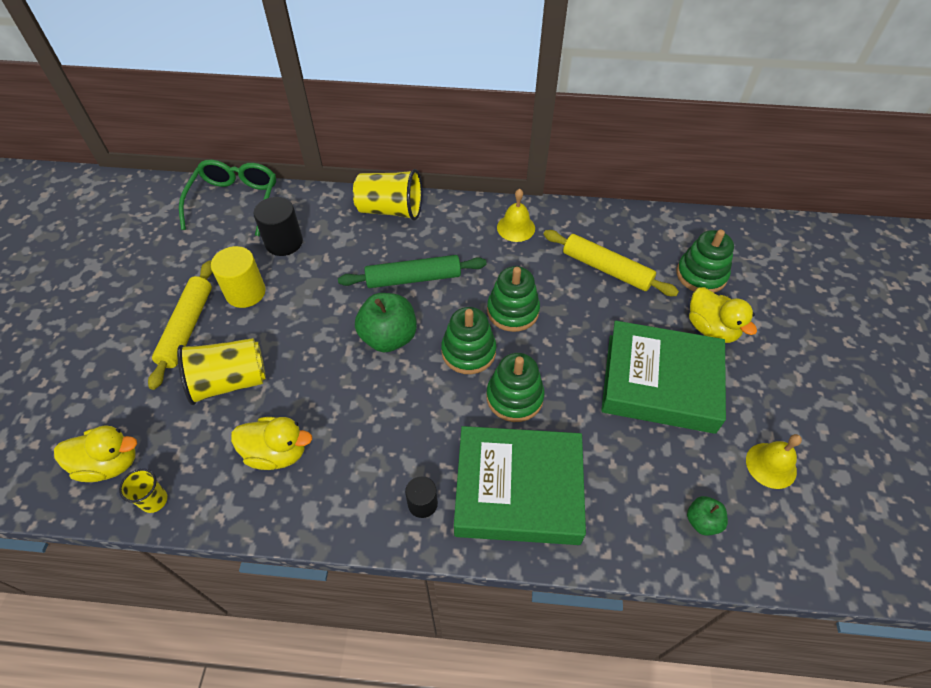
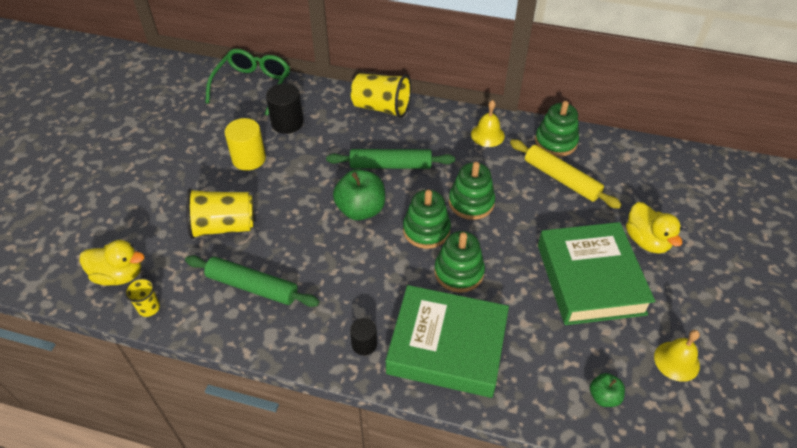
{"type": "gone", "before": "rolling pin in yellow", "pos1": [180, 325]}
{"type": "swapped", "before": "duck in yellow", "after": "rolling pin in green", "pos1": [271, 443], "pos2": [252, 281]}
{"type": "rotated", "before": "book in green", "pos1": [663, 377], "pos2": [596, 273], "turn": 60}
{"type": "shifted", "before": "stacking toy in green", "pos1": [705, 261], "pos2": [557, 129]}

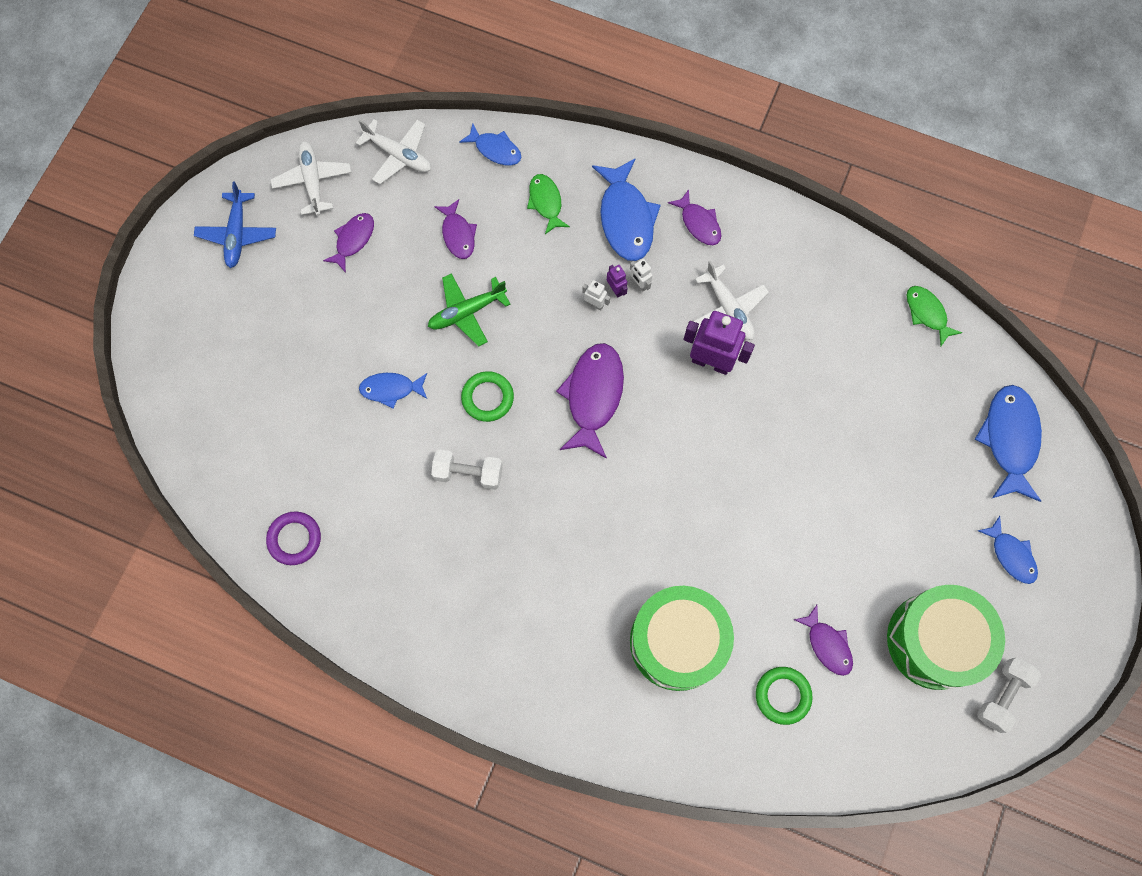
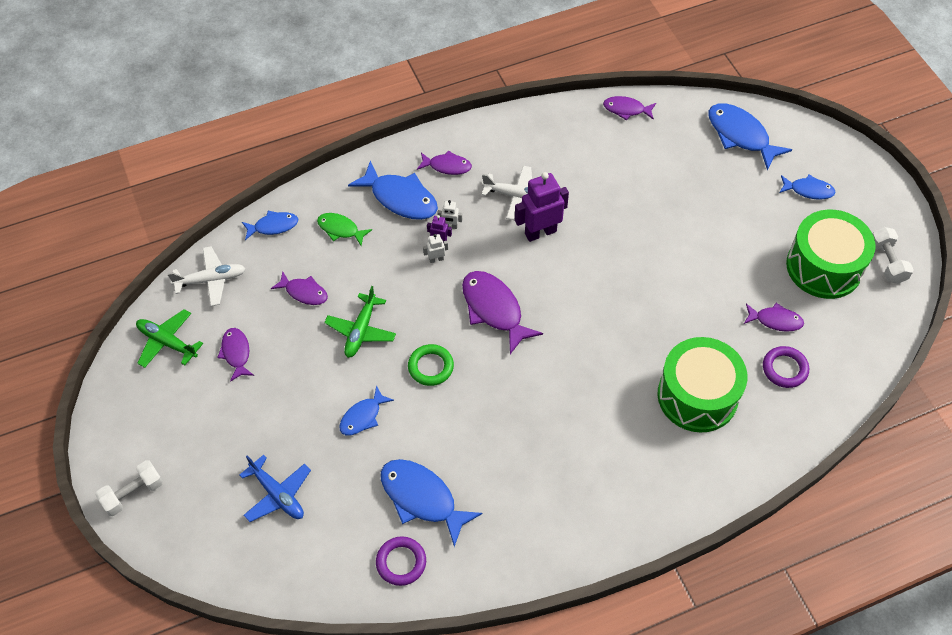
{"type": "shifted", "before": "plane in blue", "pos1": [235, 225], "pos2": [275, 488]}
{"type": "repainted", "before": "plane in white", "after": "plane in green", "pos1": [311, 178], "pos2": [169, 338]}
{"type": "shifted", "before": "dumbbell in white", "pos1": [467, 469], "pos2": [129, 488]}
{"type": "repainted", "before": "ring in green", "after": "ring in purple", "pos1": [784, 696], "pos2": [786, 367]}
{"type": "repainted", "before": "fish in green", "after": "fish in purple", "pos1": [934, 316], "pos2": [629, 108]}
{"type": "new", "after": "fish in blue", "pos2": [431, 503]}

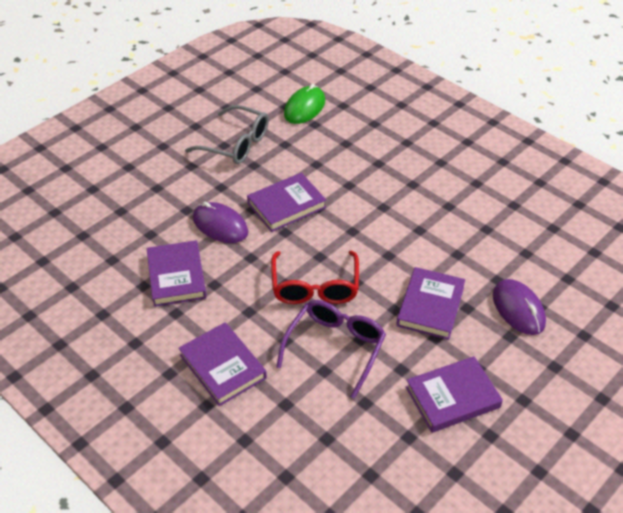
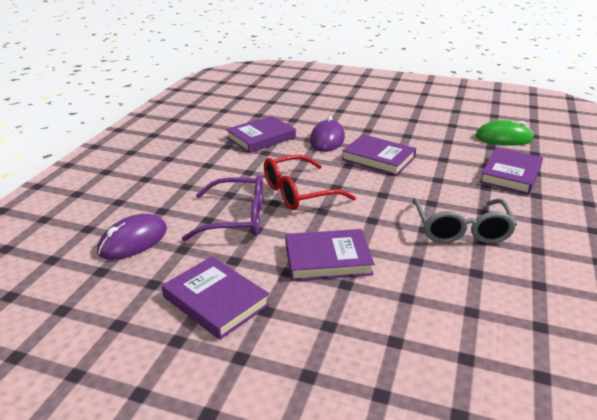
{"type": "shifted", "before": "book in purple", "pos1": [223, 364], "pos2": [511, 170]}
{"type": "shifted", "before": "glasses in grey", "pos1": [227, 134], "pos2": [464, 221]}
{"type": "shifted", "before": "mouse in purple", "pos1": [519, 307], "pos2": [132, 237]}

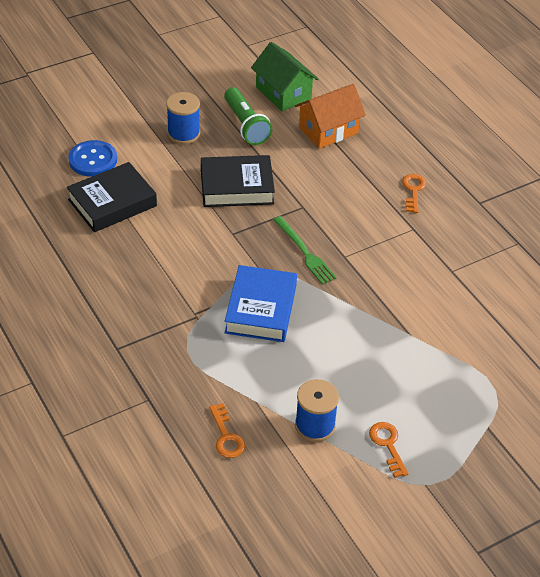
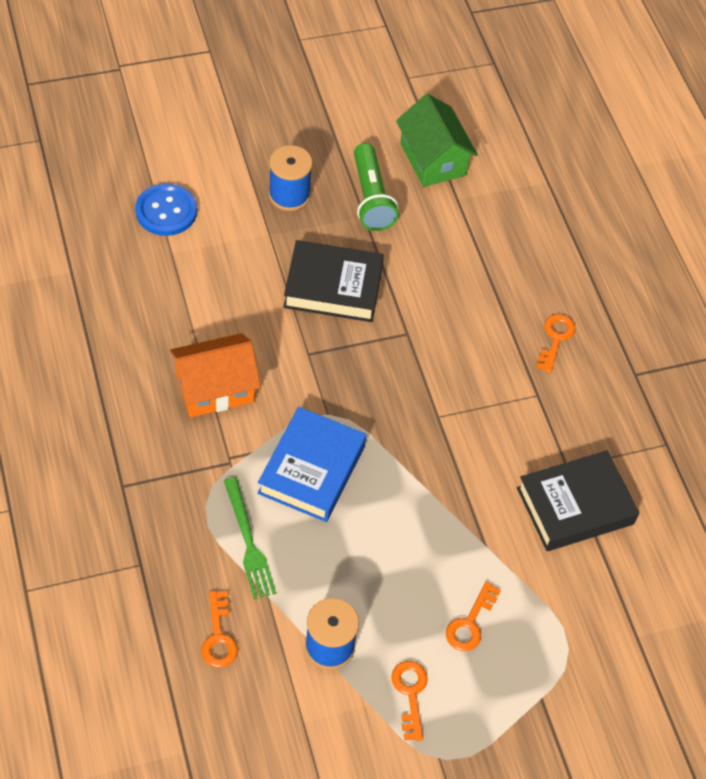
{"type": "shifted", "before": "book in black", "pos1": [112, 197], "pos2": [578, 501]}
{"type": "shifted", "before": "fork in green", "pos1": [305, 250], "pos2": [250, 538]}
{"type": "shifted", "before": "house in orange", "pos1": [330, 116], "pos2": [215, 375]}
{"type": "new", "after": "key in orange", "pos2": [473, 616]}

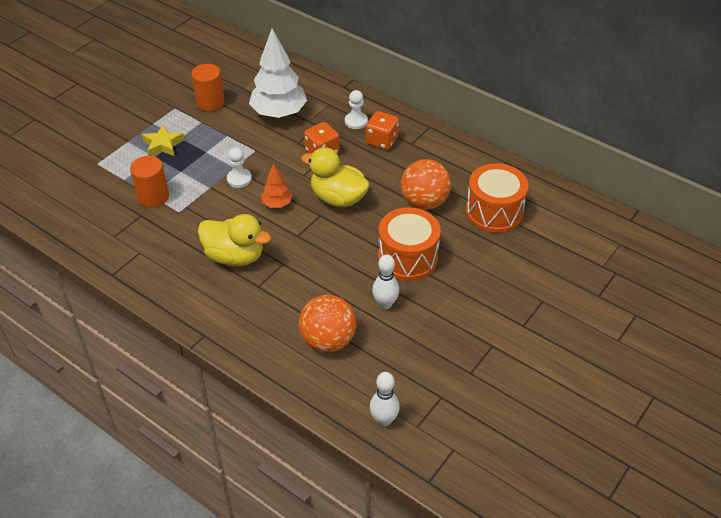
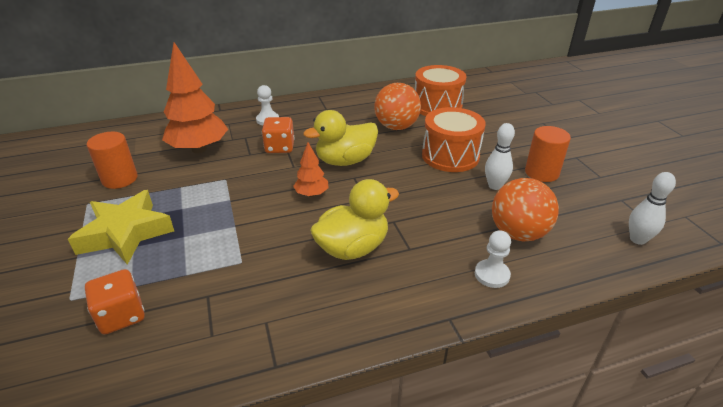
{"type": "shifted", "before": "cylinder in orange", "pos1": [149, 182], "pos2": [548, 154]}
{"type": "scaled", "before": "star in yellow", "pos1": [163, 140], "pos2": [121, 227], "scale": 1.67}
{"type": "shifted", "before": "pawn in white", "pos1": [239, 167], "pos2": [493, 259]}
{"type": "repainted", "before": "tree in white", "after": "tree in orange", "pos1": [278, 73], "pos2": [195, 97]}
{"type": "shifted", "before": "dice in orange", "pos1": [382, 130], "pos2": [115, 301]}

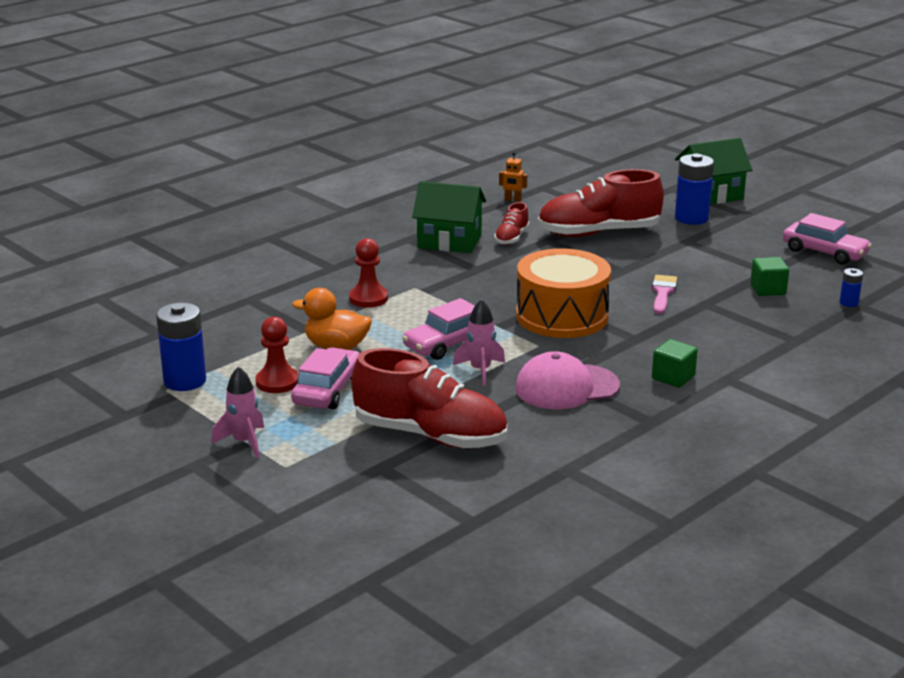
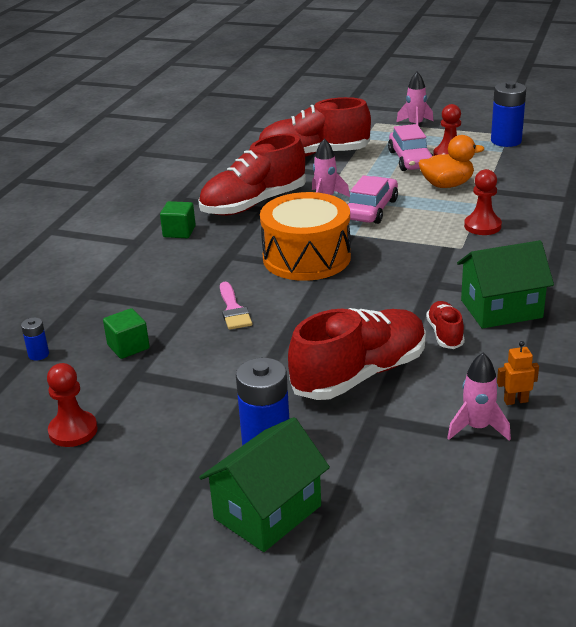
{"type": "swapped", "before": "cap in pink", "after": "shoe in red", "pos1": [567, 380], "pos2": [252, 175]}
{"type": "swapped", "before": "car in pink", "after": "pawn in red", "pos1": [827, 239], "pos2": [72, 405]}
{"type": "new", "after": "rocket in pink", "pos2": [479, 397]}

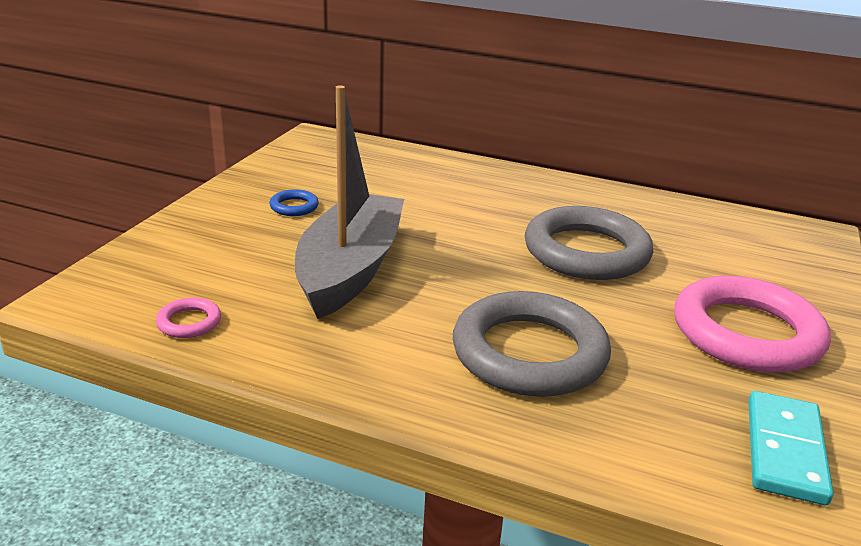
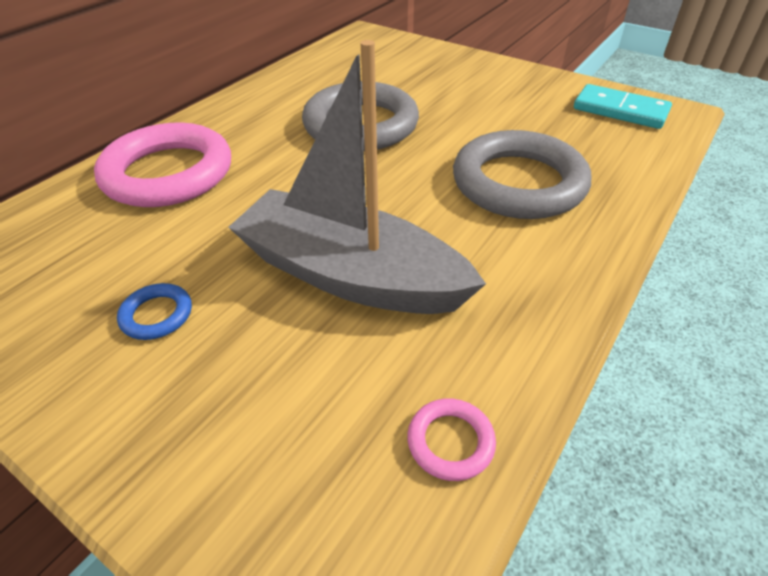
{"type": "shifted", "before": "ring in pink", "pos1": [752, 324], "pos2": [162, 164]}

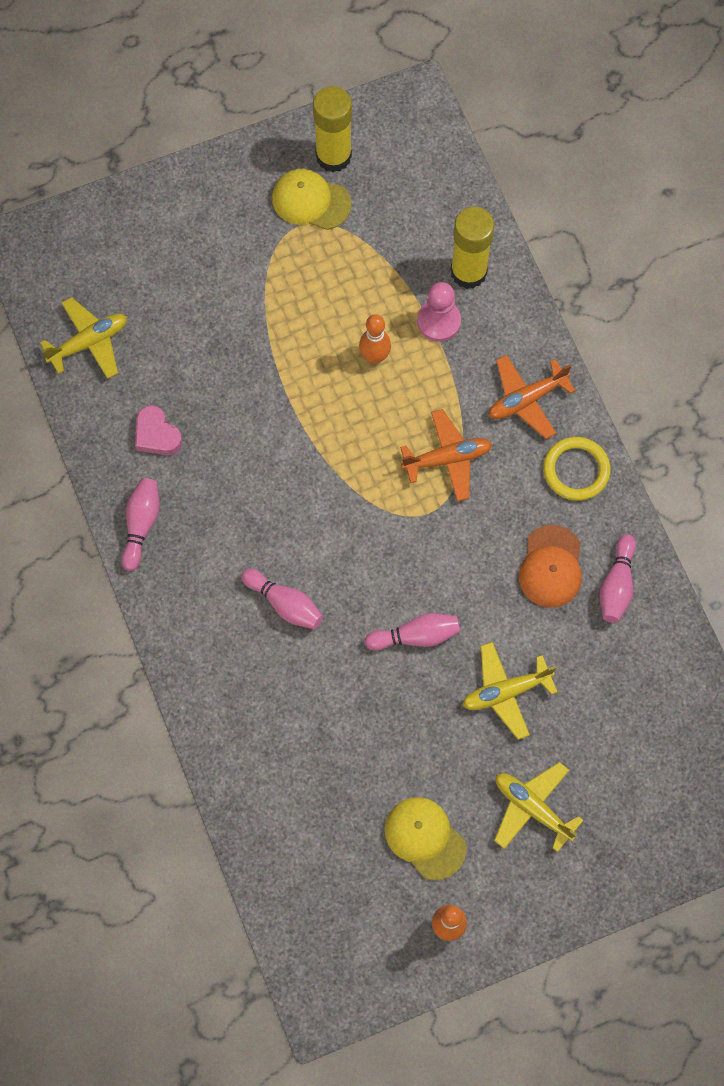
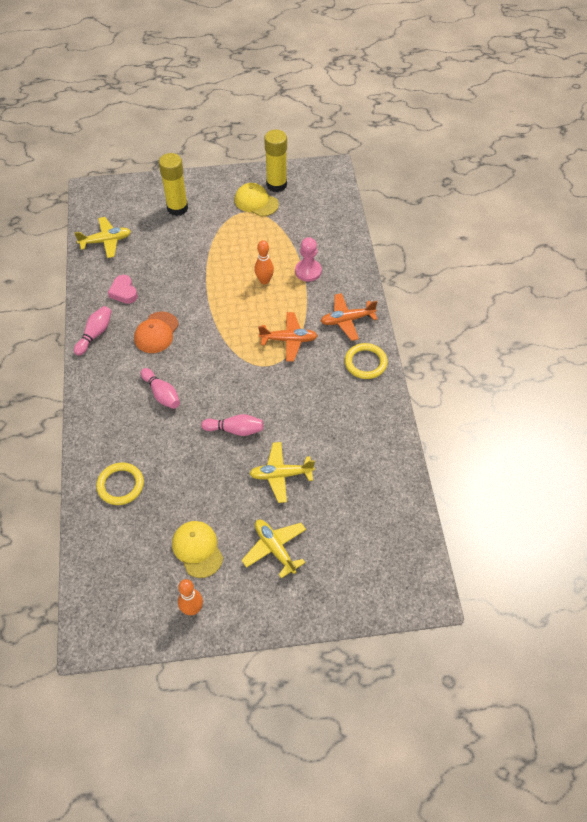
{"type": "shifted", "before": "glue stick in yellow", "pos1": [472, 248], "pos2": [173, 184]}
{"type": "shifted", "before": "cap in orange", "pos1": [550, 566], "pos2": [156, 332]}
{"type": "gone", "before": "bowling pin in pink", "pos1": [618, 578]}
{"type": "new", "after": "ring in yellow", "pos2": [120, 484]}

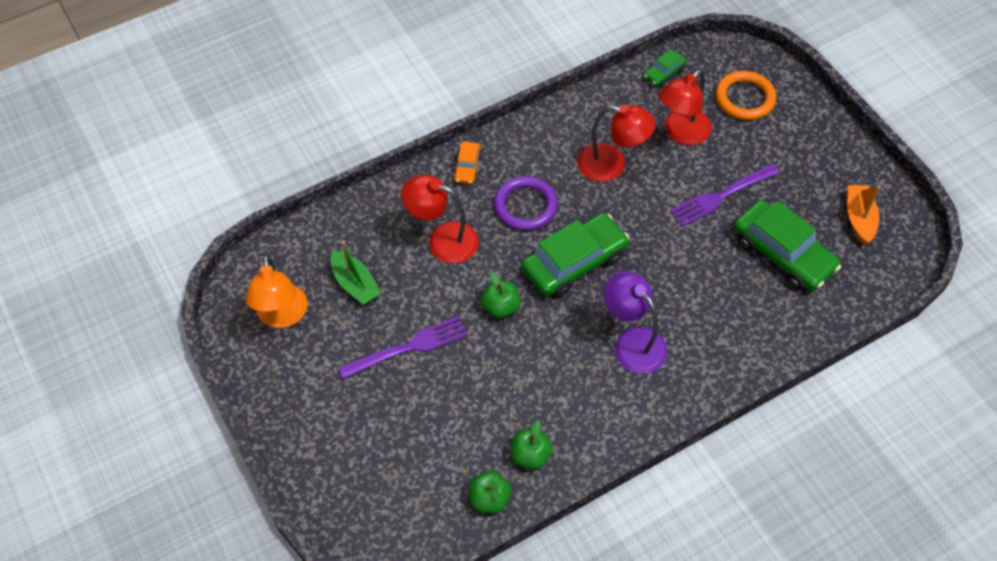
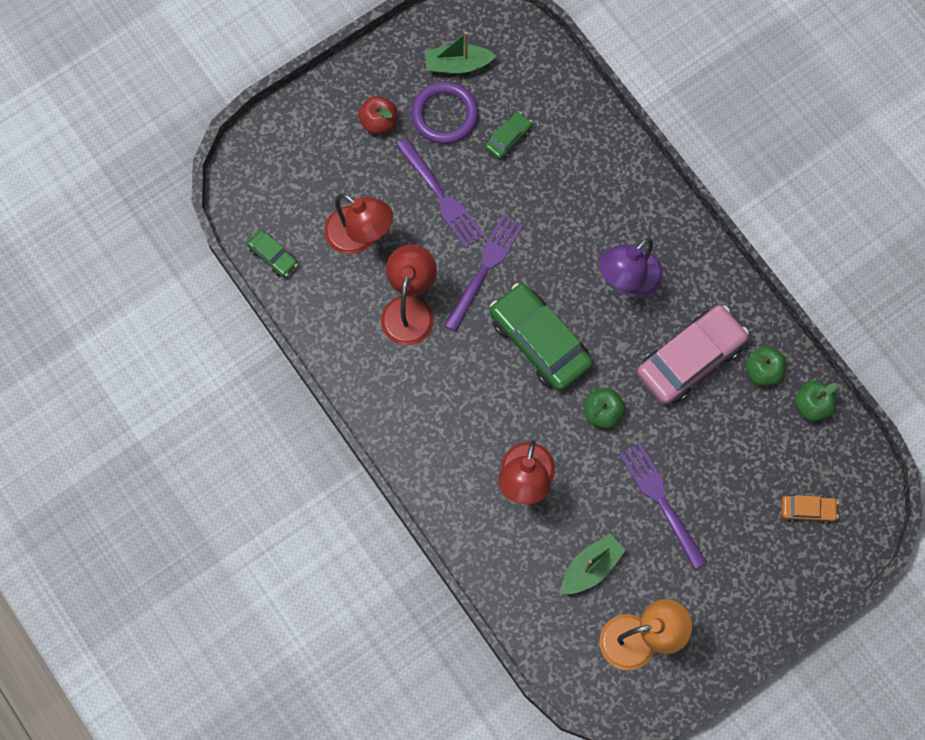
{"type": "shifted", "before": "car in orange", "pos1": [467, 162], "pos2": [810, 509]}
{"type": "shifted", "before": "ring in purple", "pos1": [526, 203], "pos2": [444, 112]}
{"type": "gone", "before": "ring in orange", "pos1": [746, 95]}
{"type": "scaled", "before": "car in green", "pos1": [787, 245], "pos2": [508, 136], "scale": 0.48}
{"type": "repainted", "before": "boat in orange", "after": "boat in green", "pos1": [863, 214], "pos2": [460, 53]}
{"type": "new", "after": "apple in red", "pos2": [377, 115]}
{"type": "new", "after": "fork in purple", "pos2": [483, 273]}
{"type": "new", "after": "car in pink", "pos2": [693, 355]}

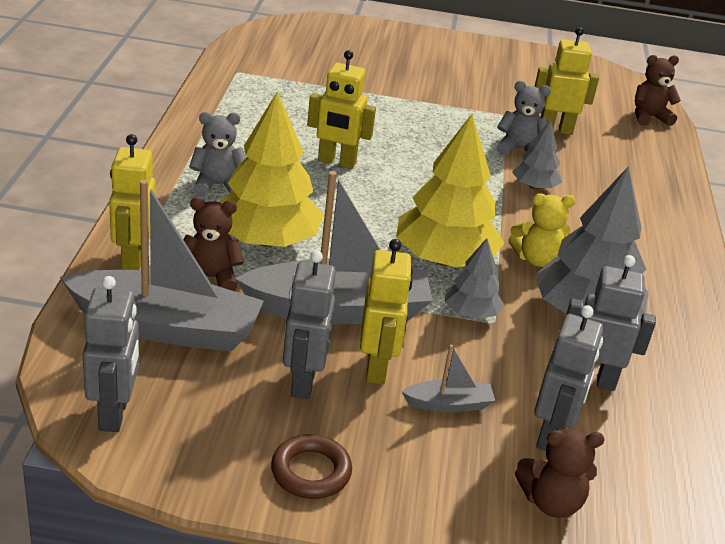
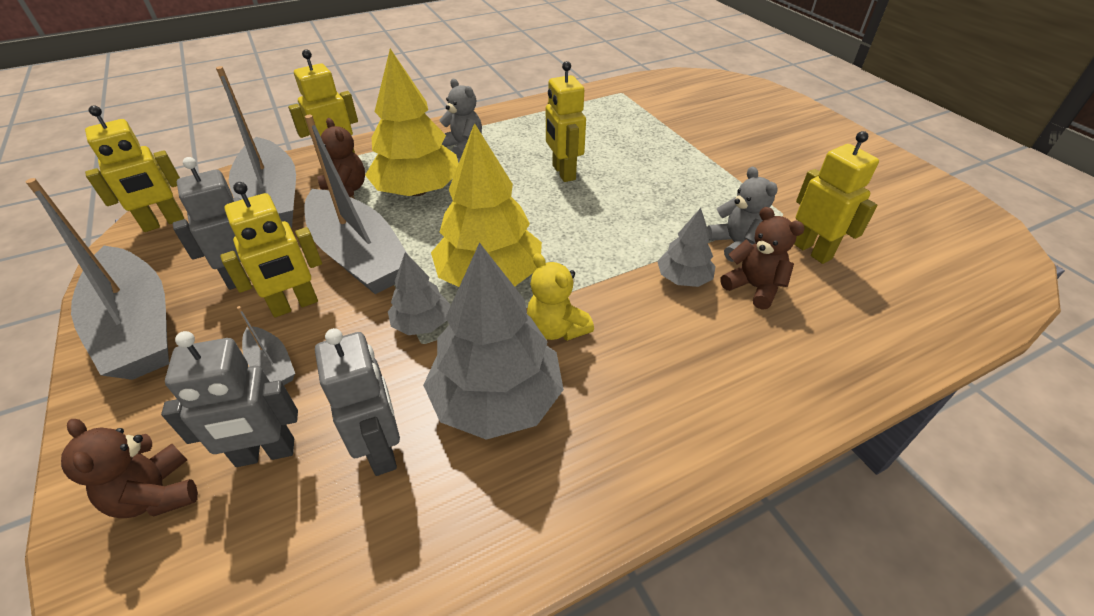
{"type": "repainted", "before": "robot in grey", "after": "robot in yellow", "pos1": [111, 354], "pos2": [134, 168]}
{"type": "swapped", "before": "ring in brown", "after": "boat in grey", "pos1": [311, 466], "pos2": [97, 279]}
{"type": "shifted", "before": "teddy bear in brown", "pos1": [658, 90], "pos2": [762, 258]}

